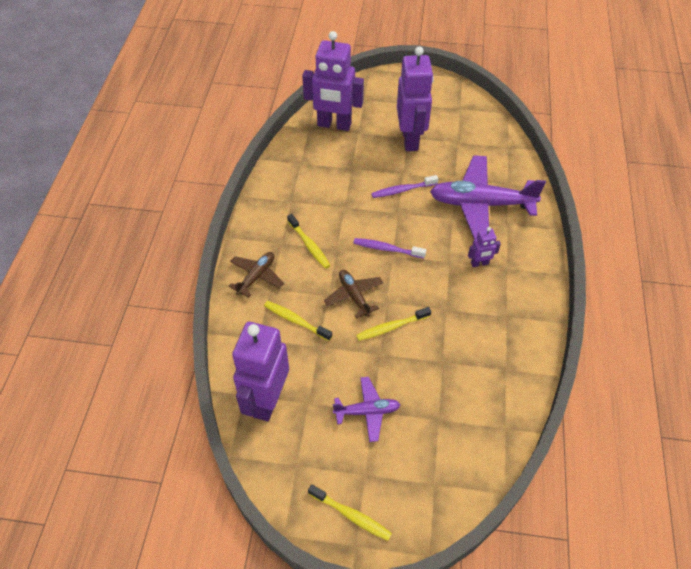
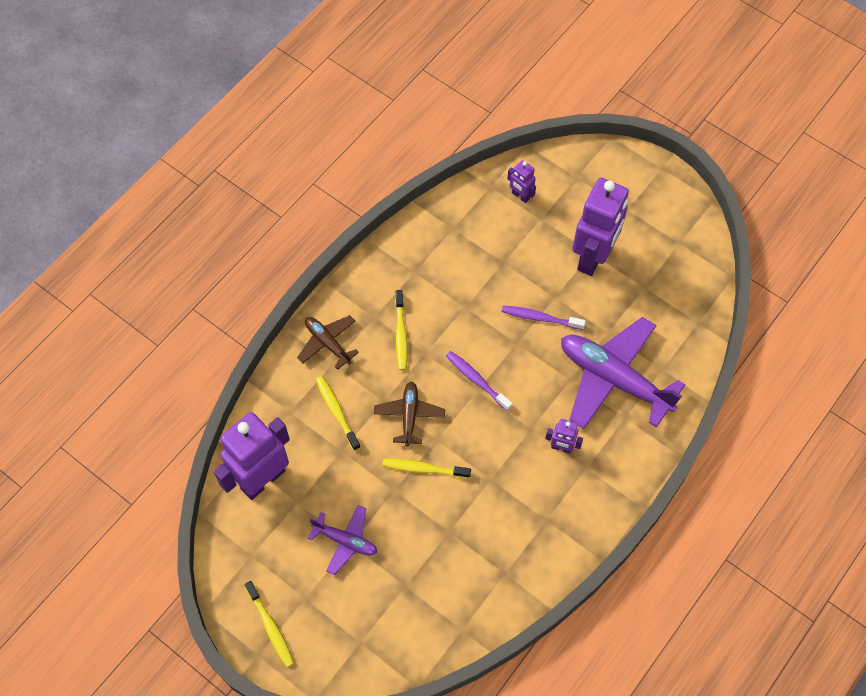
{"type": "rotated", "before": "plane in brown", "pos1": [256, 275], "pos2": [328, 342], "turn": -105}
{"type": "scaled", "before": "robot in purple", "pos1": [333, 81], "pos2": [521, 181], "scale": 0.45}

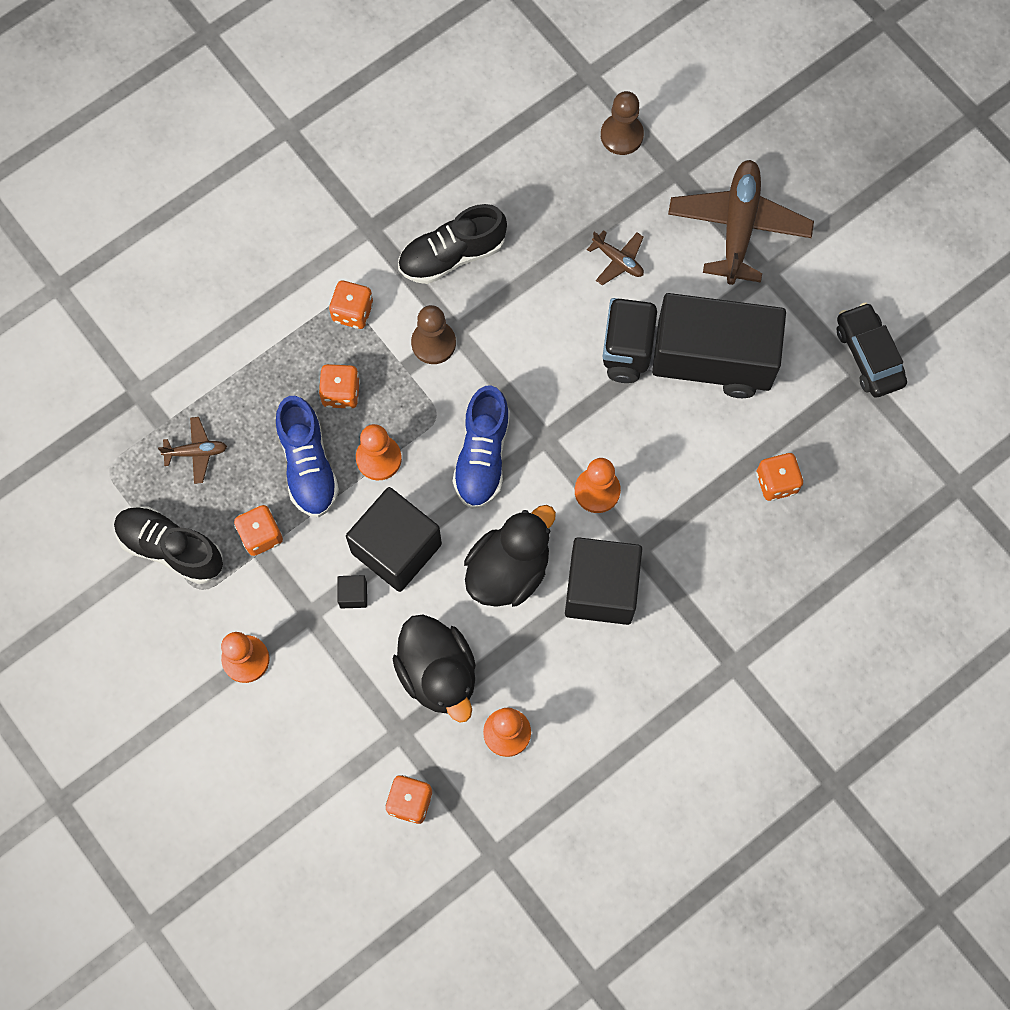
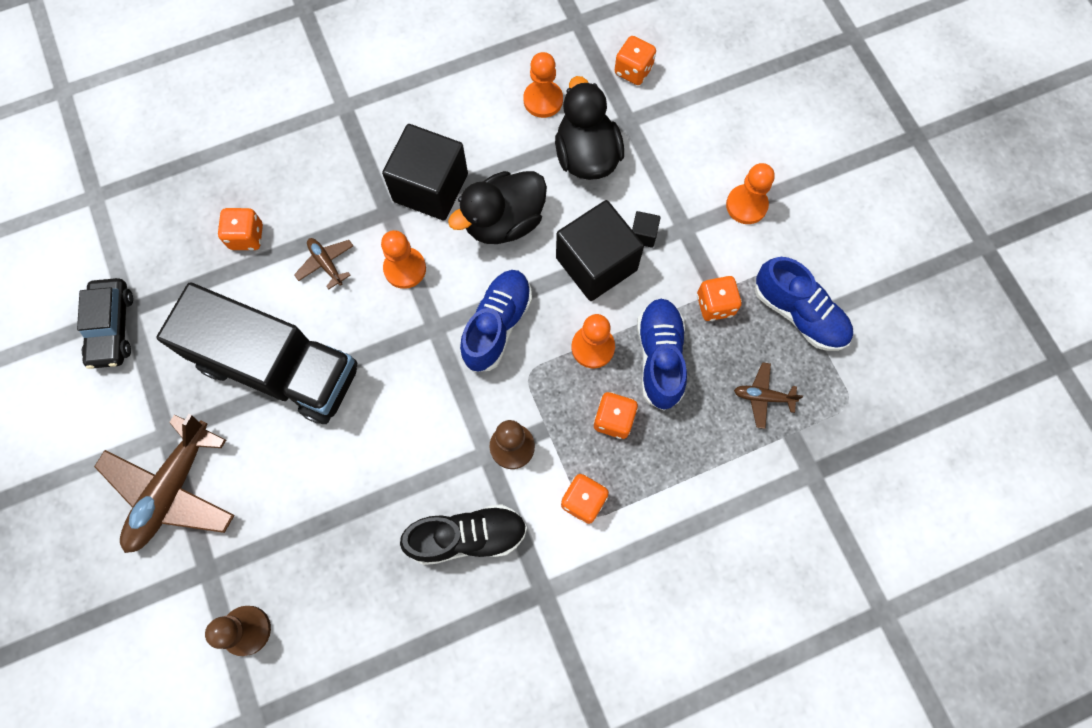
{"type": "repainted", "before": "shoe in black", "after": "shoe in blue", "pos1": [168, 545], "pos2": [804, 304]}
{"type": "shifted", "before": "plane in brown", "pos1": [615, 257], "pos2": [323, 264]}

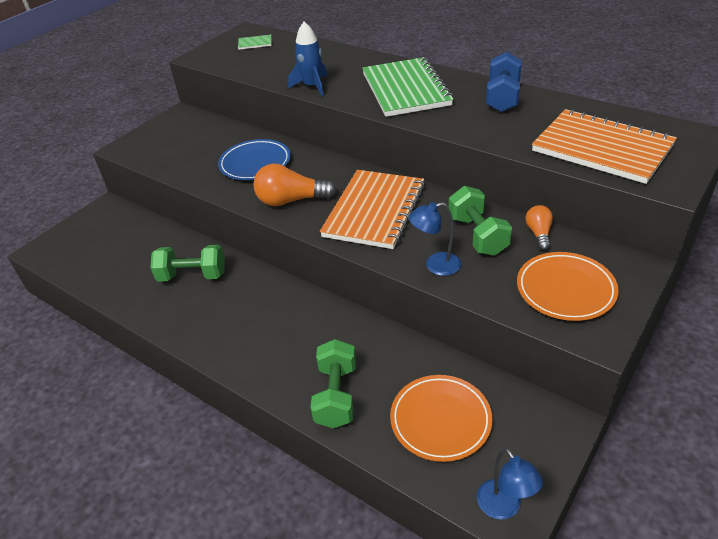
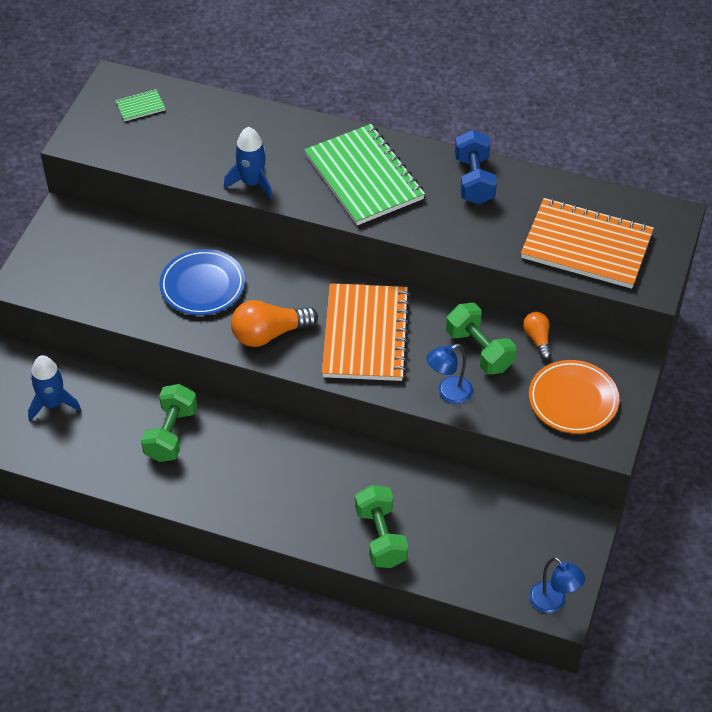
{"type": "rotated", "before": "dumbbell in green", "pos1": [187, 263], "pos2": [169, 423], "turn": -60}
{"type": "gone", "before": "plate in orange", "pos1": [441, 418]}
{"type": "new", "after": "rocket in blue", "pos2": [54, 388]}

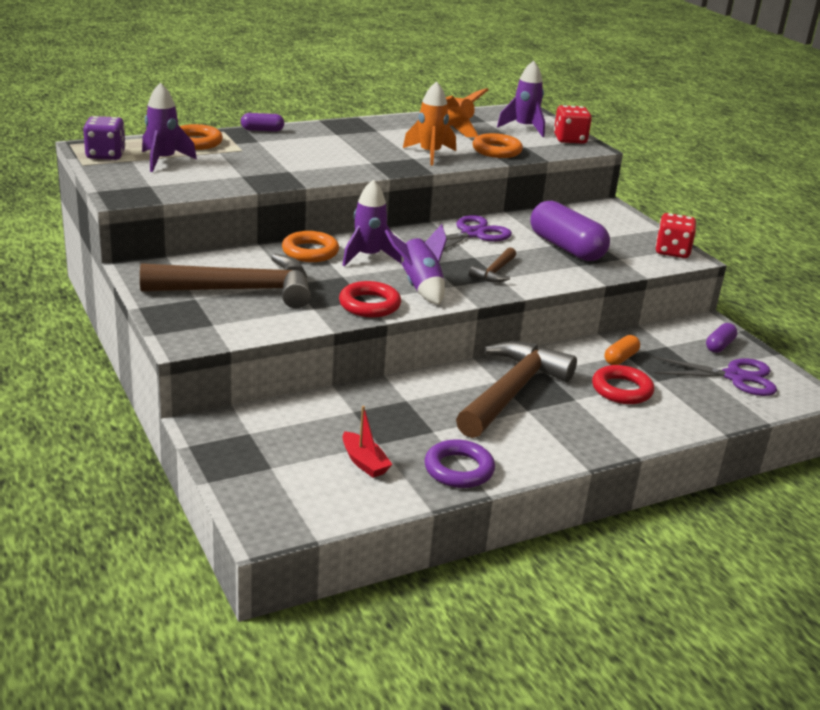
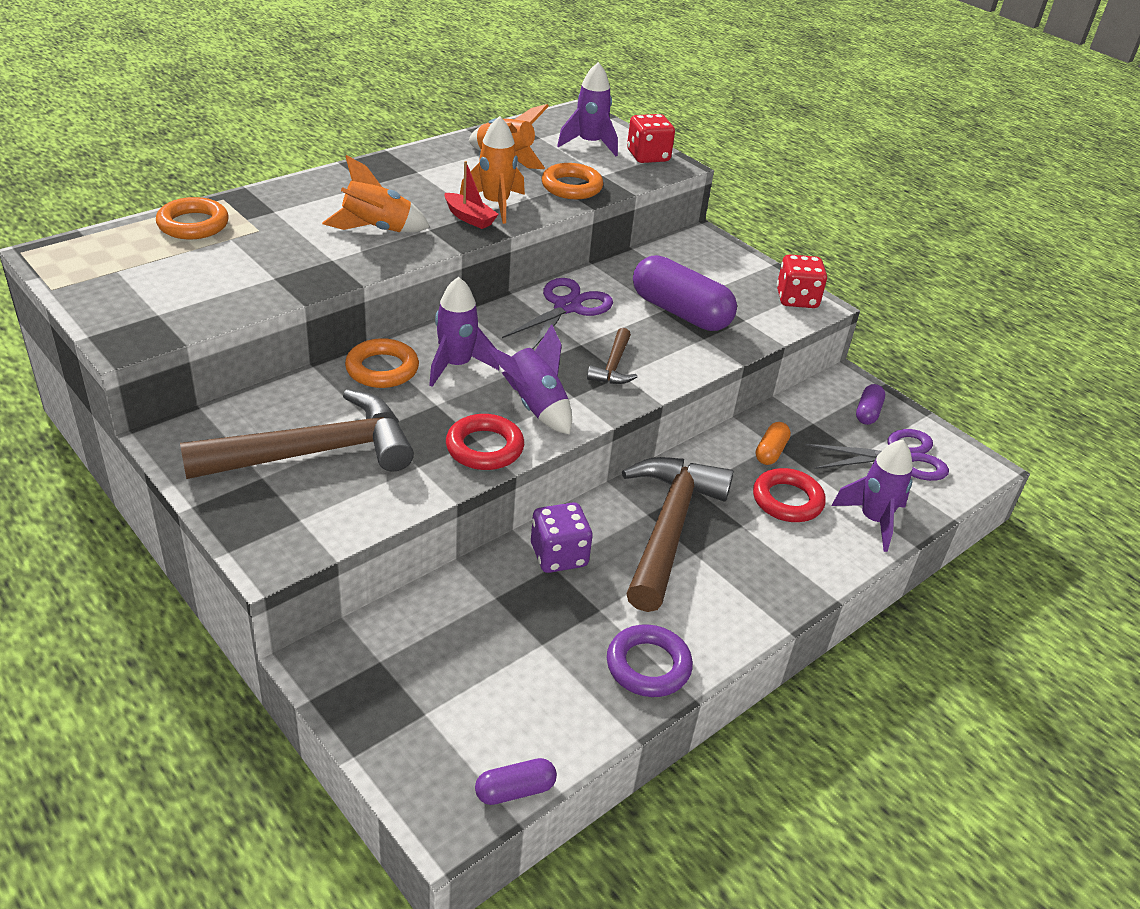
{"type": "shifted", "before": "dice in purple", "pos1": [104, 138], "pos2": [562, 538]}
{"type": "shifted", "before": "rocket in purple", "pos1": [169, 127], "pos2": [872, 495]}
{"type": "shifted", "before": "capsule in purple", "pos1": [262, 122], "pos2": [516, 781]}
{"type": "shifted", "before": "boat in red", "pos1": [368, 442], "pos2": [472, 195]}
{"type": "new", "after": "rocket in orange", "pos2": [376, 193]}

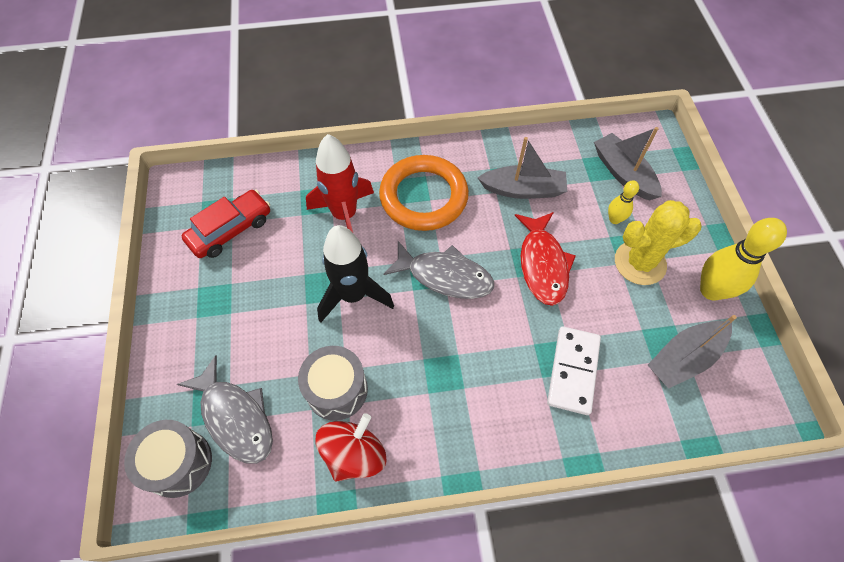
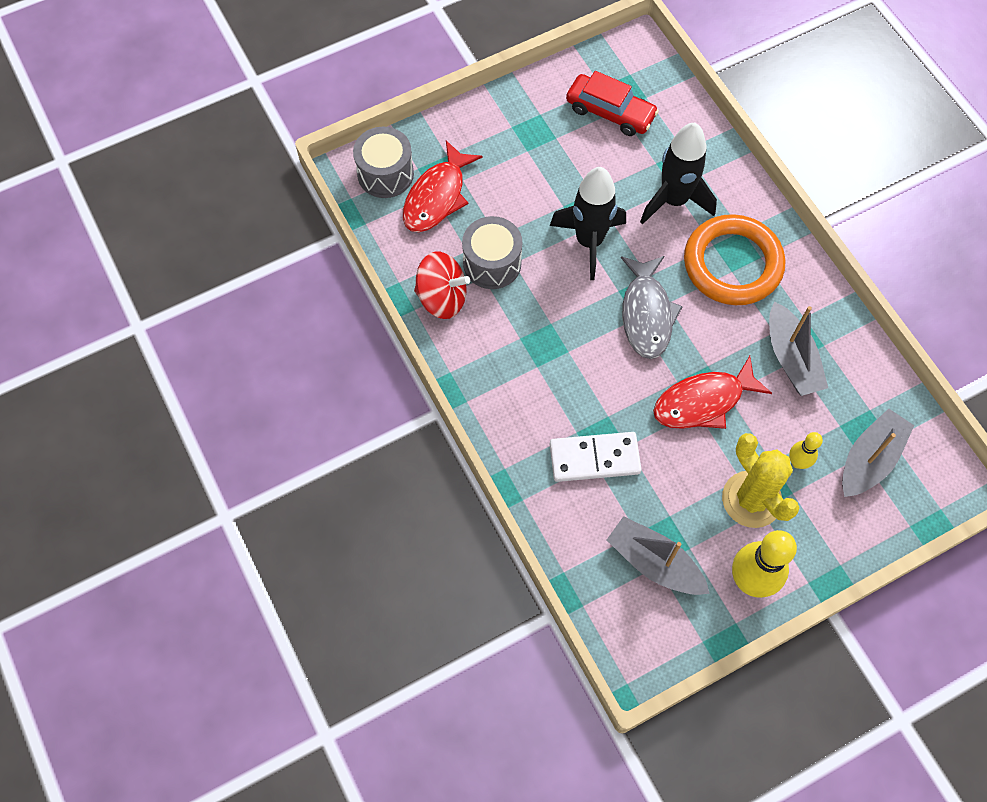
{"type": "repainted", "before": "fish in grey", "after": "fish in red", "pos1": [225, 409], "pos2": [443, 186]}
{"type": "repainted", "before": "rocket in red", "after": "rocket in black", "pos1": [340, 183], "pos2": [678, 173]}

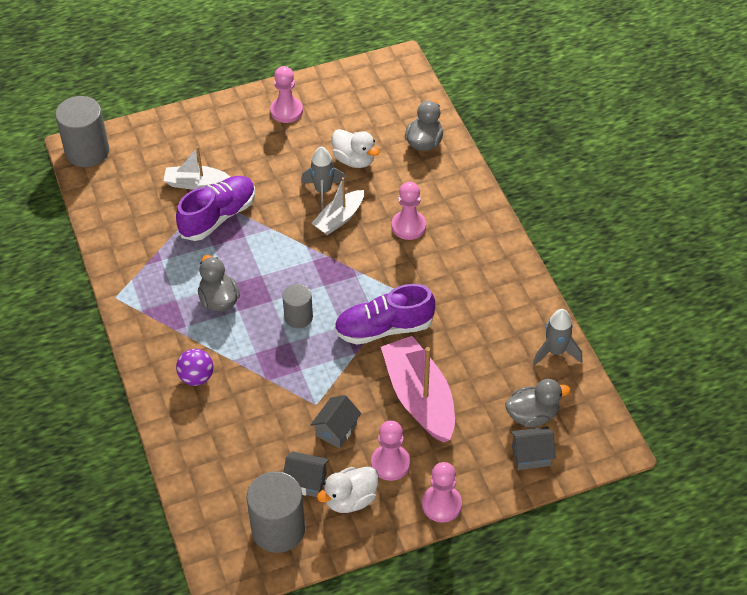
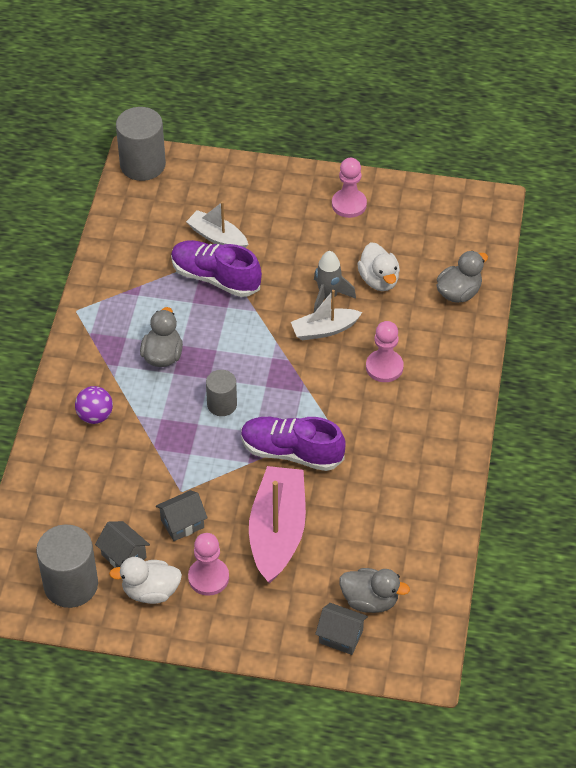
{"type": "rotated", "before": "shoe in purple", "pos1": [215, 208], "pos2": [216, 268], "turn": -135}
{"type": "gone", "before": "pawn in pink", "pos1": [442, 492]}
{"type": "gone", "before": "rocket in grey", "pos1": [557, 337]}

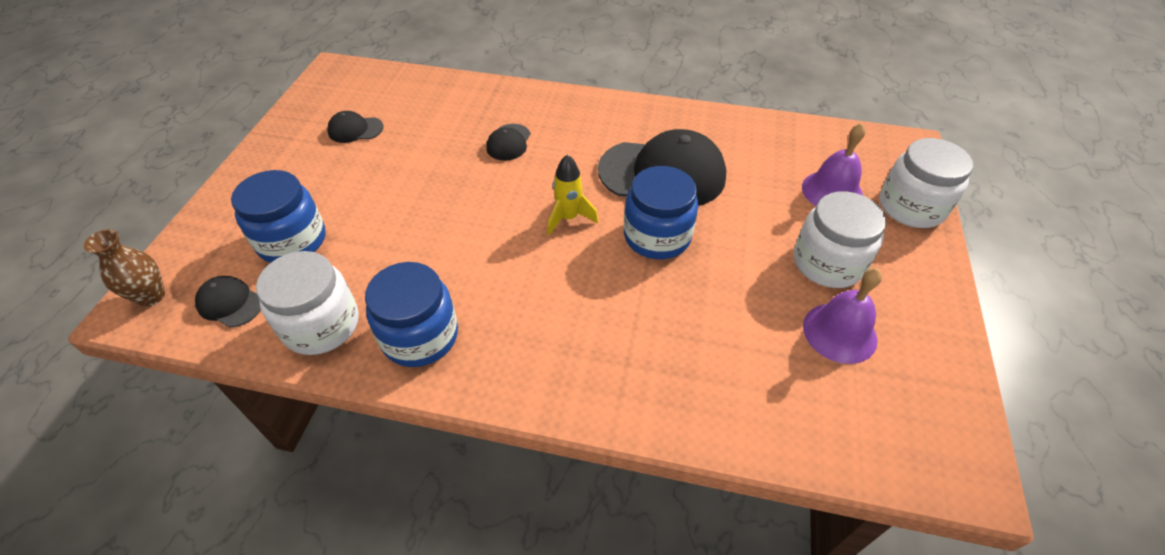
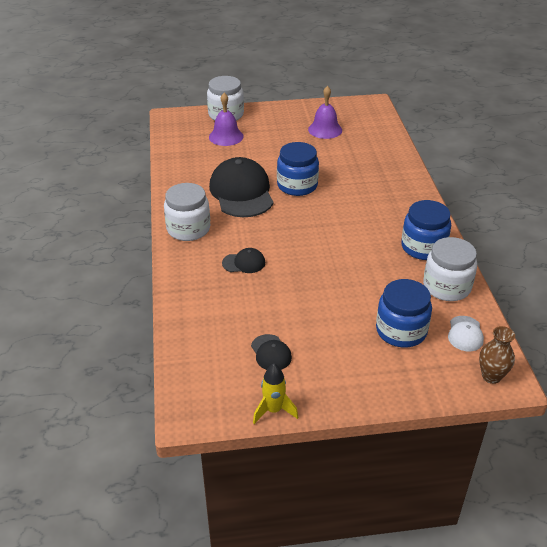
{"type": "repainted", "before": "cap in black", "after": "cap in white", "pos1": [228, 302], "pos2": [466, 333]}
{"type": "shifted", "before": "rocket in yellow", "pos1": [572, 195], "pos2": [275, 394]}
{"type": "shifted", "before": "jar in white", "pos1": [840, 239], "pos2": [187, 212]}

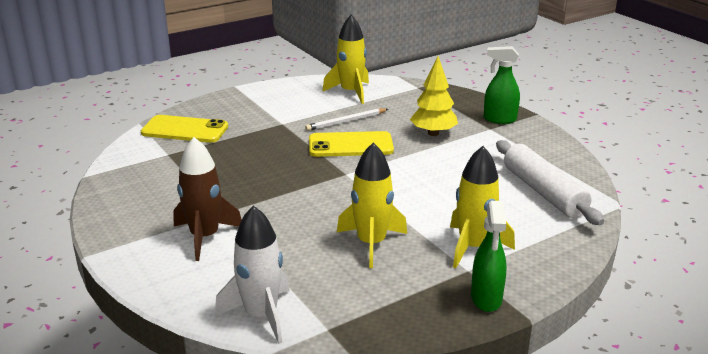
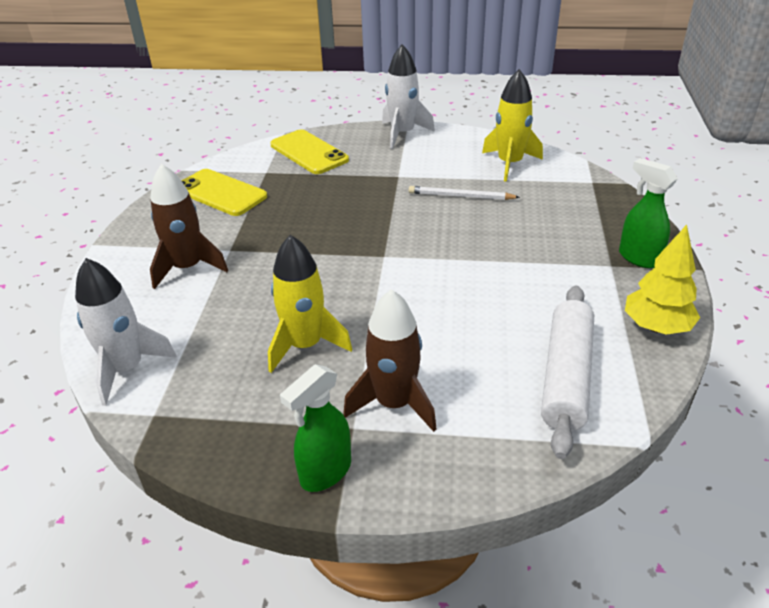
{"type": "shifted", "before": "phone in yellow", "pos1": [351, 144], "pos2": [224, 192]}
{"type": "shifted", "before": "tree in yellow", "pos1": [434, 96], "pos2": [662, 280]}
{"type": "repainted", "before": "rocket in yellow", "after": "rocket in brown", "pos1": [482, 207], "pos2": [390, 360]}
{"type": "new", "after": "rocket in white", "pos2": [408, 96]}

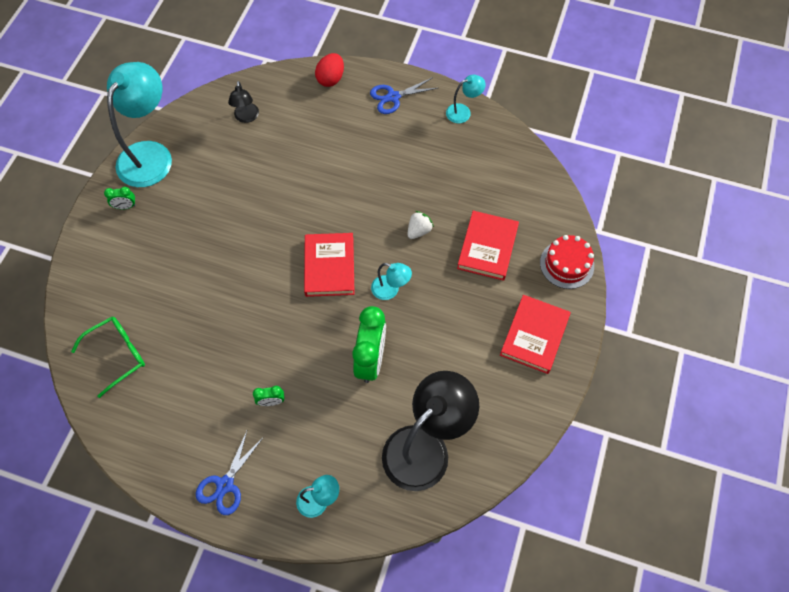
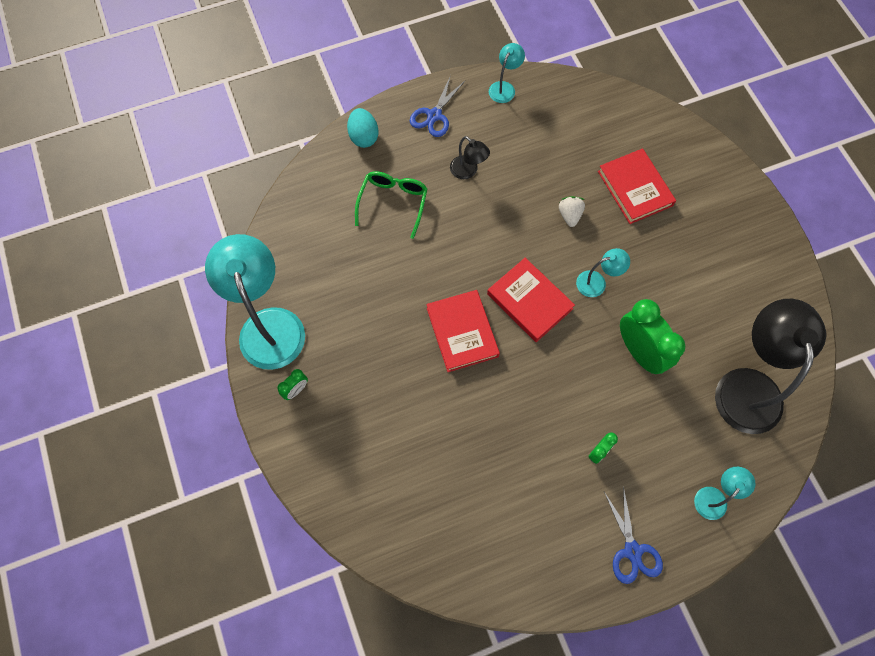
{"type": "shifted", "before": "glasses in green", "pos1": [108, 357], "pos2": [391, 205]}
{"type": "shifted", "before": "lamp in black", "pos1": [243, 102], "pos2": [470, 157]}
{"type": "repainted", "before": "egg in red", "after": "egg in turquoise", "pos1": [329, 70], "pos2": [362, 128]}
{"type": "shifted", "before": "book in red", "pos1": [535, 334], "pos2": [463, 331]}
{"type": "gone", "before": "cake in red", "pos1": [567, 262]}

